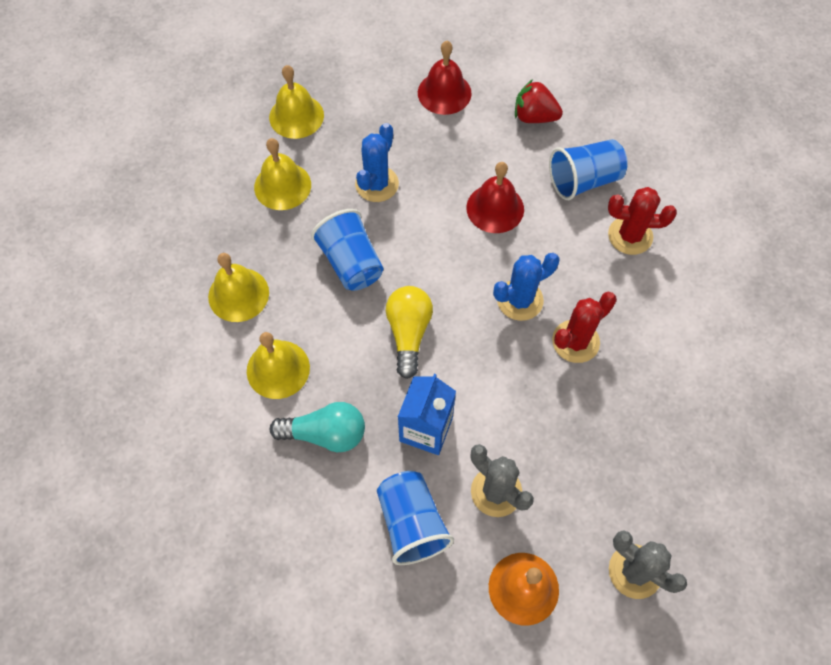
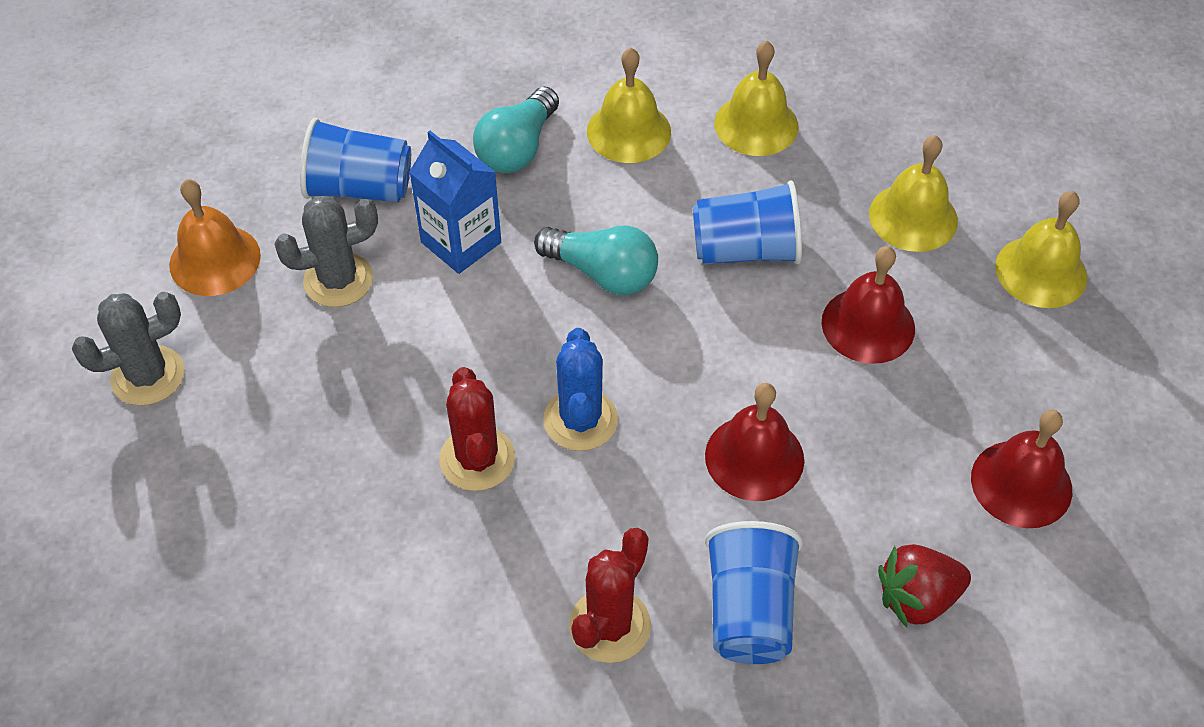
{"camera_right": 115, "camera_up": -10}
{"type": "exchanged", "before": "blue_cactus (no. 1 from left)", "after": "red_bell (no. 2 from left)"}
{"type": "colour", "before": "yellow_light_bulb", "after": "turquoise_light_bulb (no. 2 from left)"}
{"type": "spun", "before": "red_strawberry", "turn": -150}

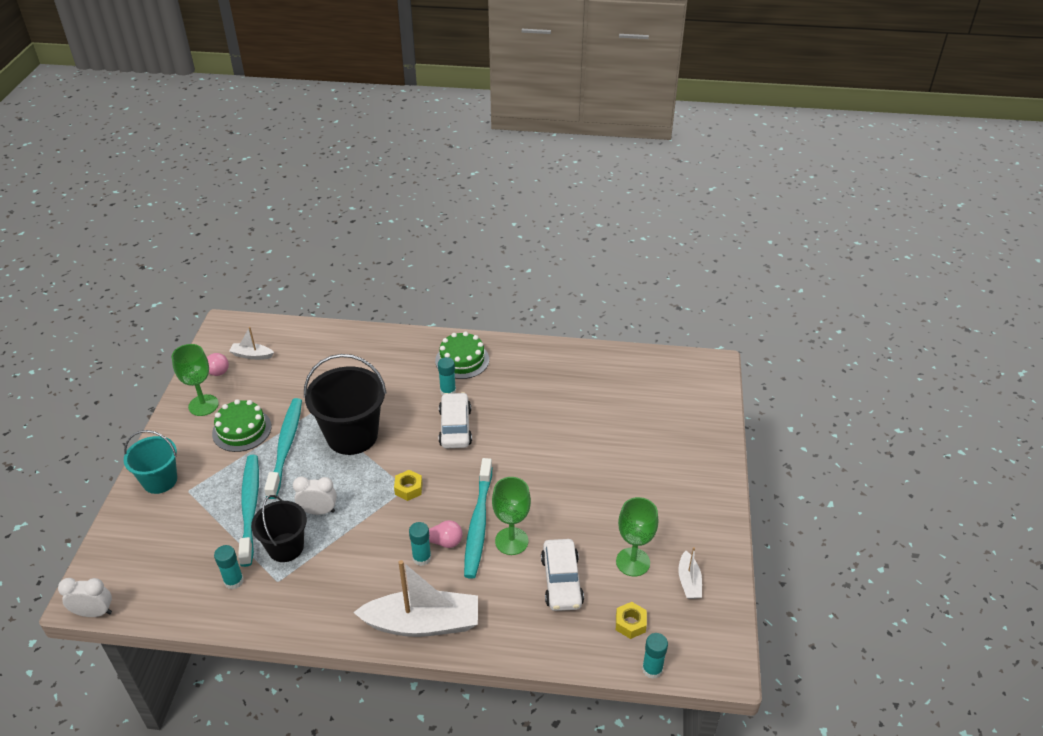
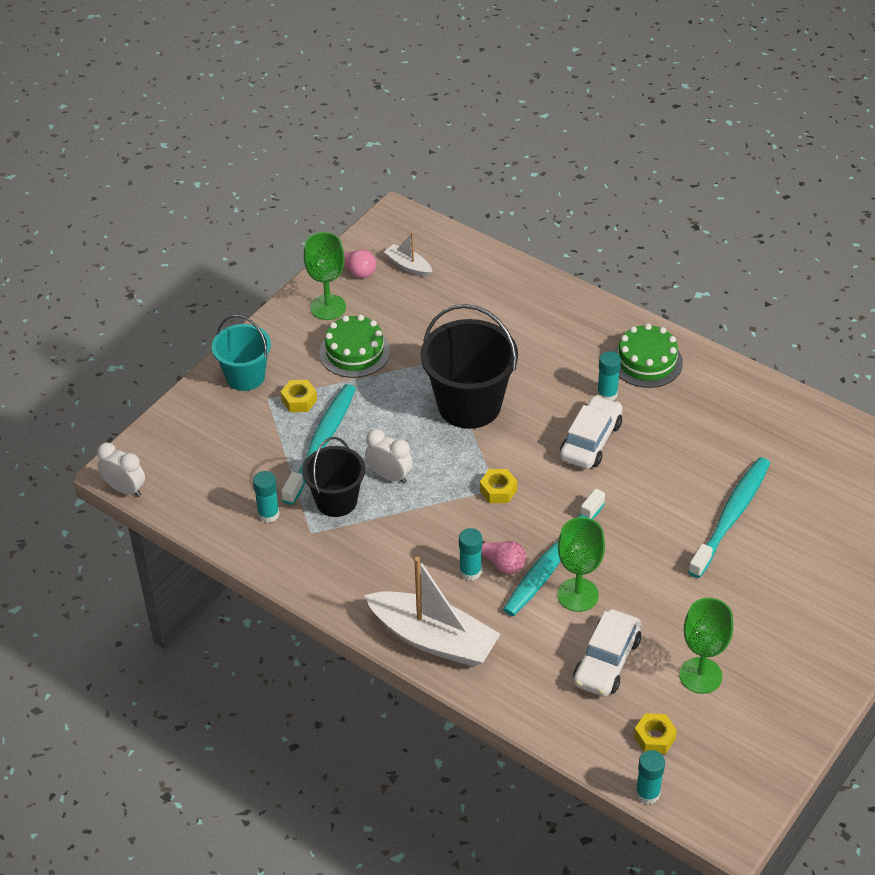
{"camera_right": 30, "camera_up": 5}
{"type": "relocated", "before": "turquoise_toothbrush (no. 2 from left in the first image)", "after": "turquoise_toothbrush (no. 3 from left)"}
{"type": "missing", "before": "white_boat (no. 3 from left)"}
{"type": "appeared", "after": "yellow_nut (no. 1 from left)"}

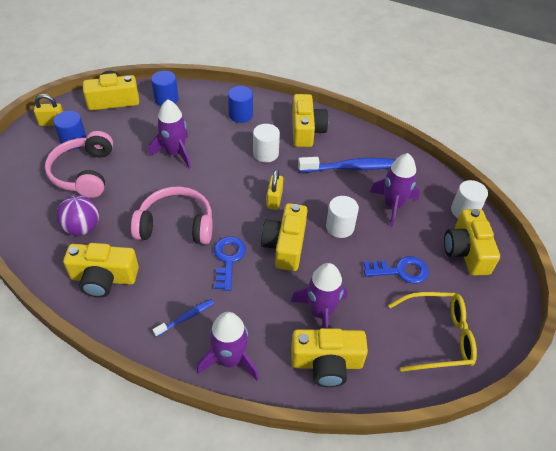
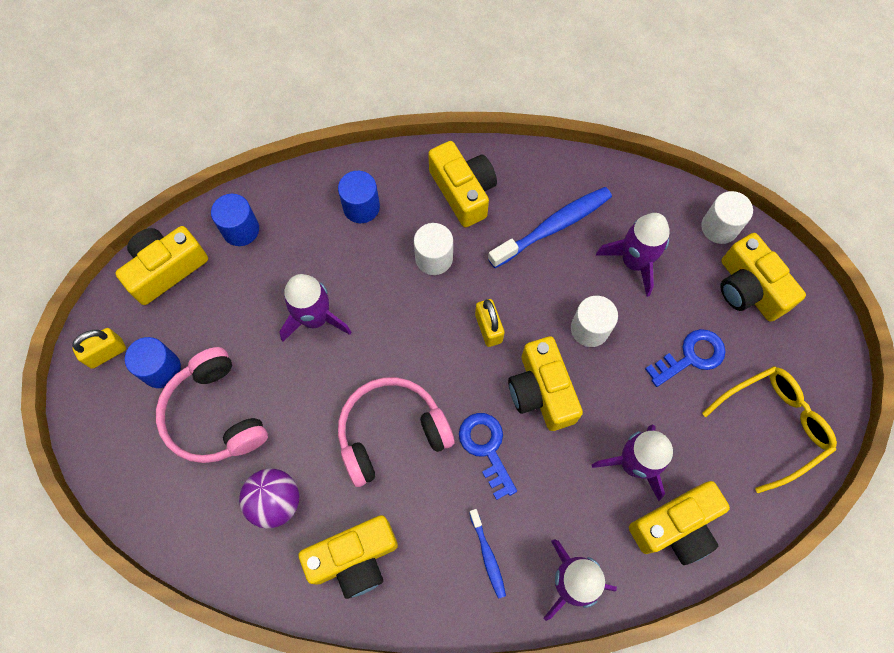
{"camera_right": -25, "camera_up": 20}
{"type": "spun", "before": "blue_toothbrush (no. 1 from left)", "turn": 135}

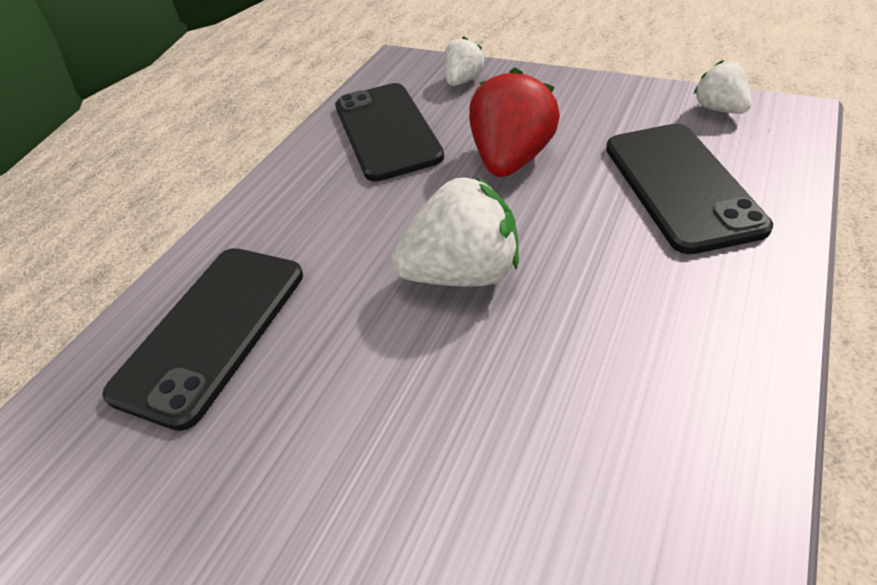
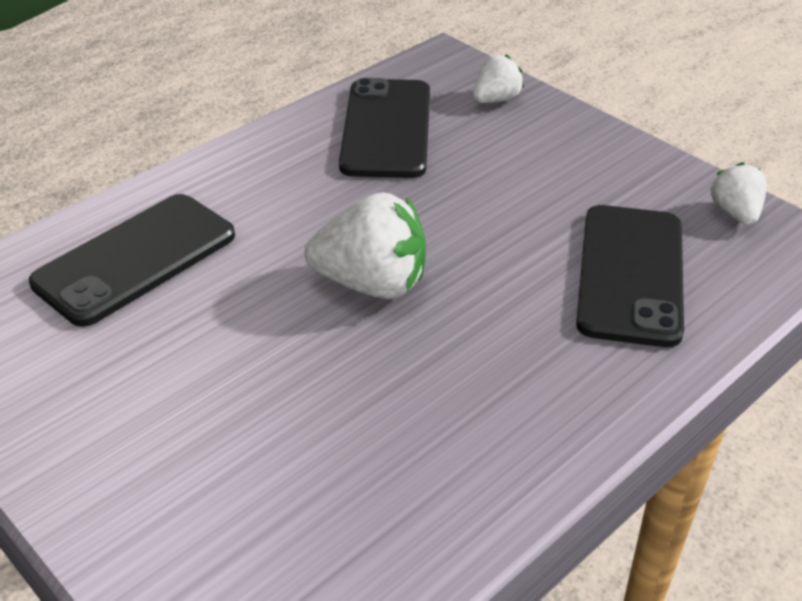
{"camera_right": 15, "camera_up": -5}
{"type": "missing", "before": "red_strawberry"}

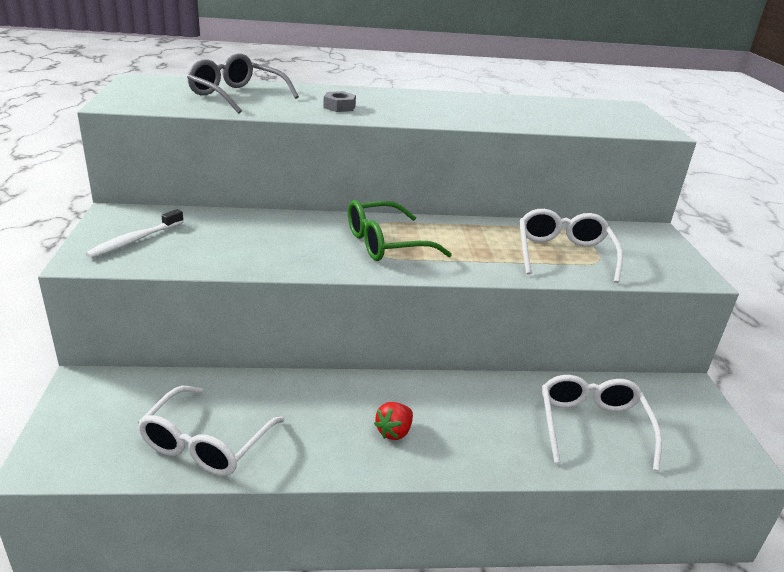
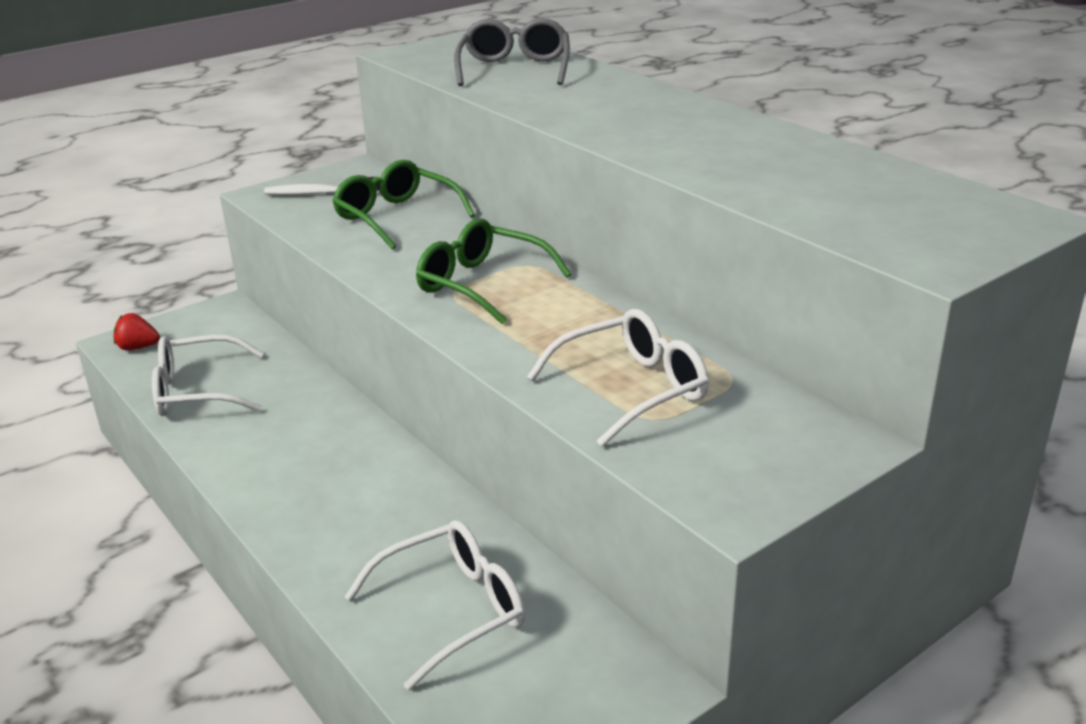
{"camera_right": 60, "camera_up": 0}
{"type": "missing", "before": "grey_nut"}
{"type": "relocated", "before": "red_strawberry"}
{"type": "appeared", "after": "green_glasses (no. 1 from left)"}

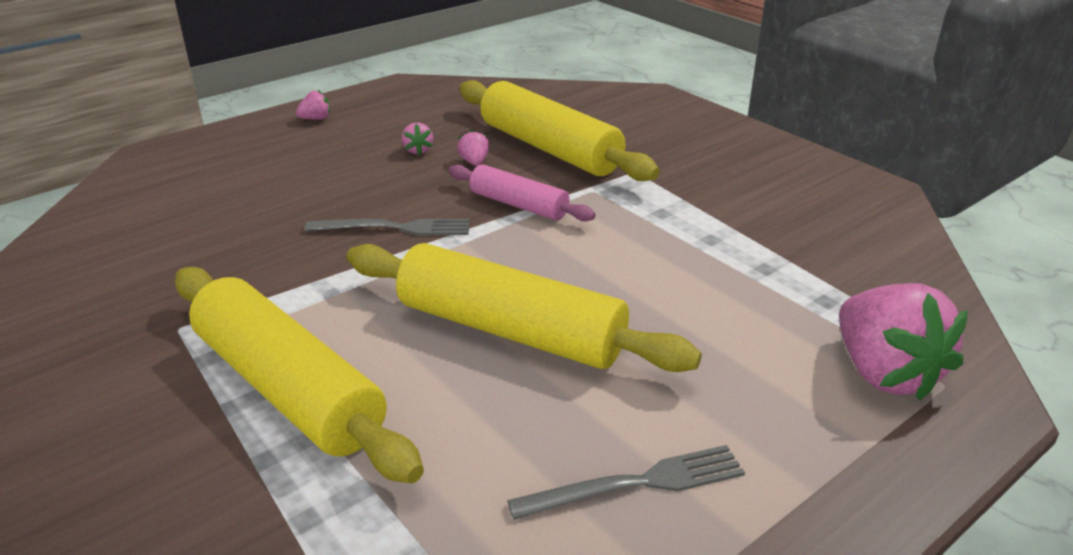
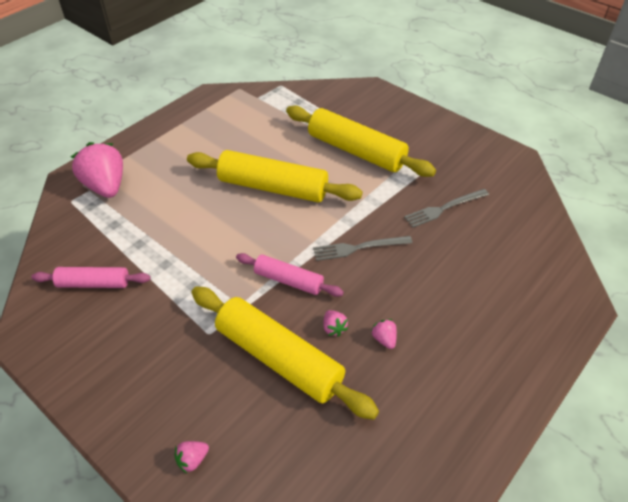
{"camera_right": 170, "camera_up": 15}
{"type": "relocated", "before": "pink_strawberry (no. 1 from left in the first image)", "after": "pink_strawberry (no. 2 from left)"}
{"type": "relocated", "before": "grey_fork (no. 2 from left)"}
{"type": "appeared", "after": "pink_rolling_pin (no. 1 from left)"}

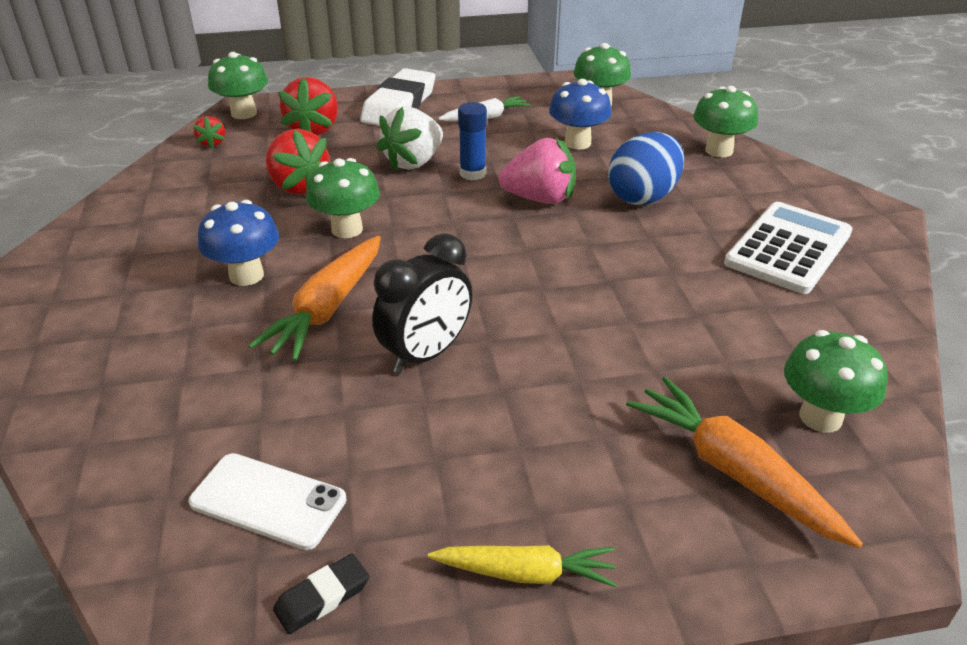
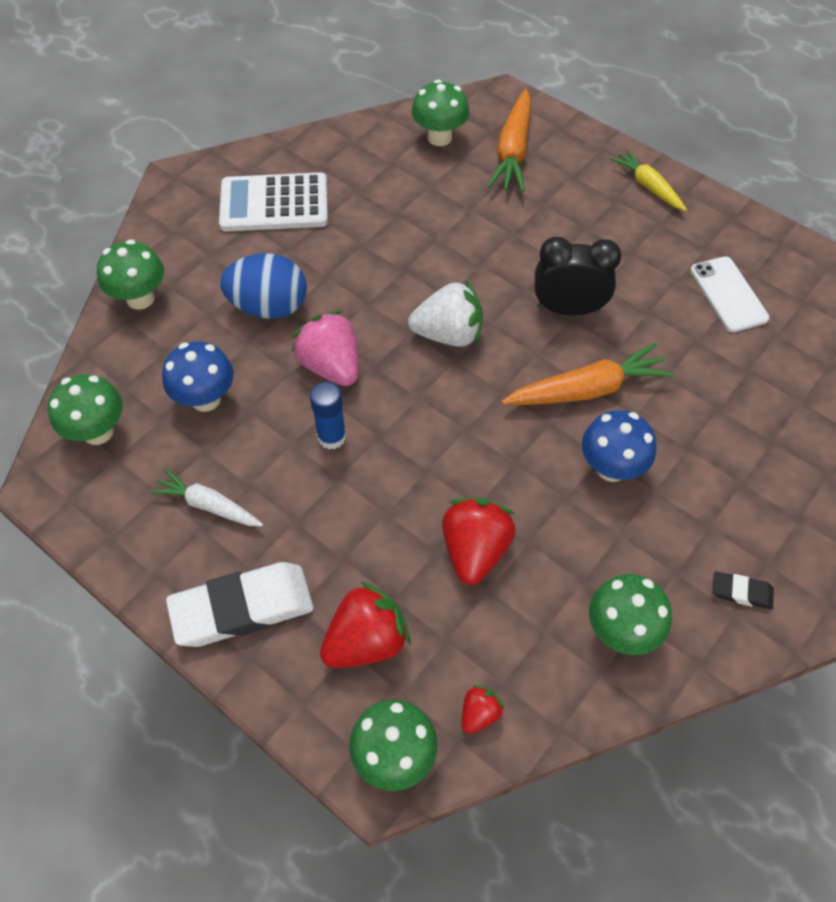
{"camera_right": -130, "camera_up": 20}
{"type": "relocated", "before": "black_eraser"}
{"type": "relocated", "before": "green_mushroom (no. 2 from left in the first image)", "after": "green_mushroom (no. 5 from left)"}
{"type": "relocated", "before": "white_strawberry"}

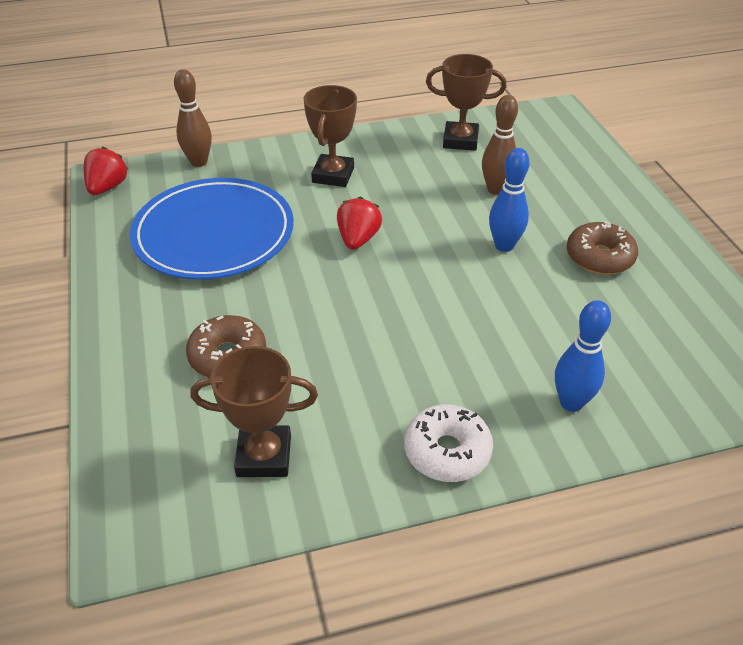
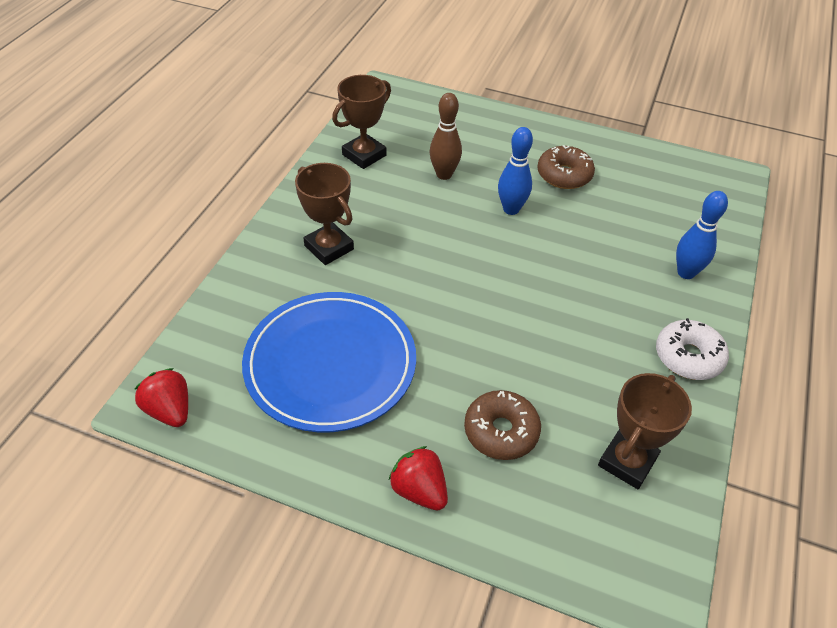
{"camera_right": -55, "camera_up": 5}
{"type": "missing", "before": "brown_bowling_pin (no. 1 from left)"}
{"type": "relocated", "before": "red_strawberry (no. 2 from left)"}

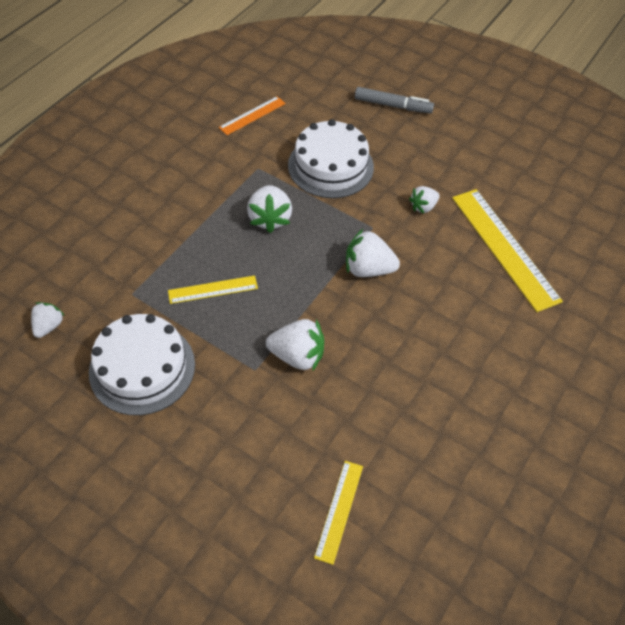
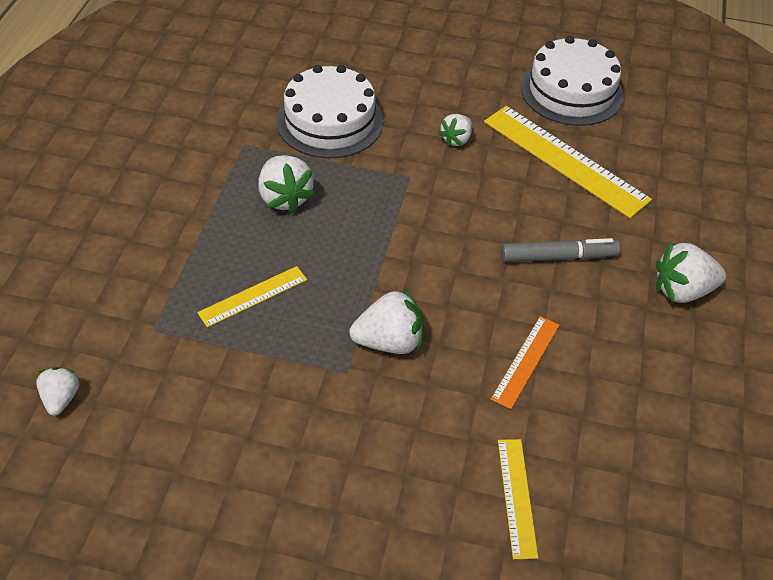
{"camera_right": -20, "camera_up": -5}
{"type": "relocated", "before": "white_cake (no. 1 from left in the first image)", "after": "white_cake (no. 2 from left)"}
{"type": "relocated", "before": "orange_ruler"}
{"type": "relocated", "before": "white_strawberry (no. 4 from left in the first image)", "after": "white_strawberry (no. 5 from left)"}
{"type": "relocated", "before": "grey_marker"}

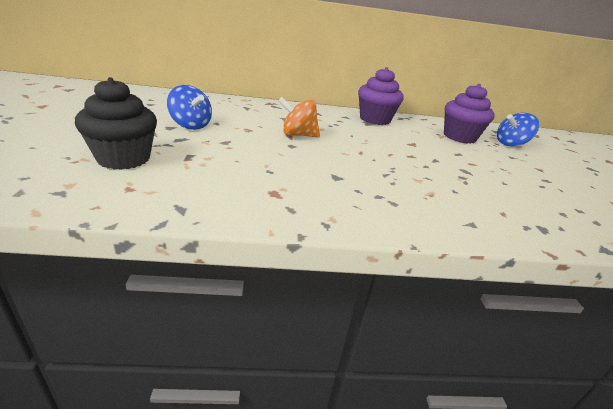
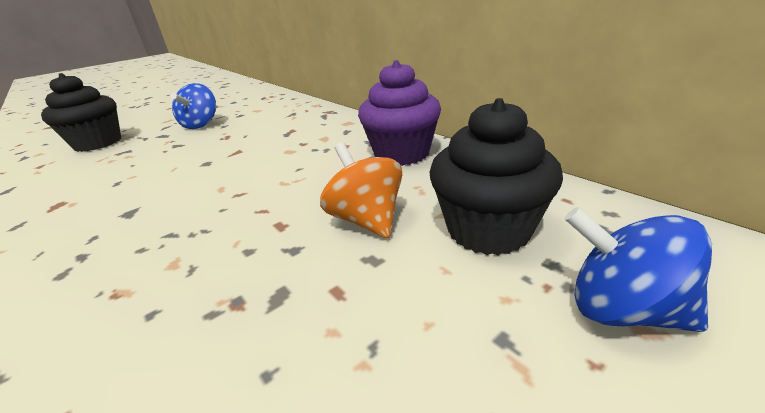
{"camera_right": 60, "camera_up": 0}
{"type": "relocated", "before": "orange_spinning_top"}
{"type": "colour", "before": "purple_cupcake (no. 2 from left)", "after": "black_cupcake (no. 2 from left)"}

